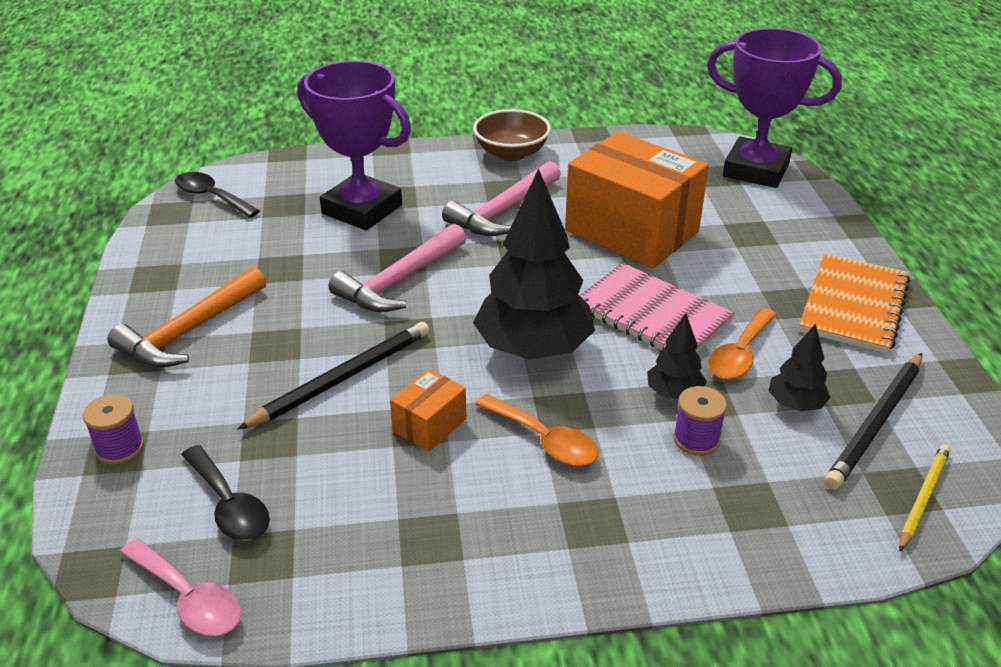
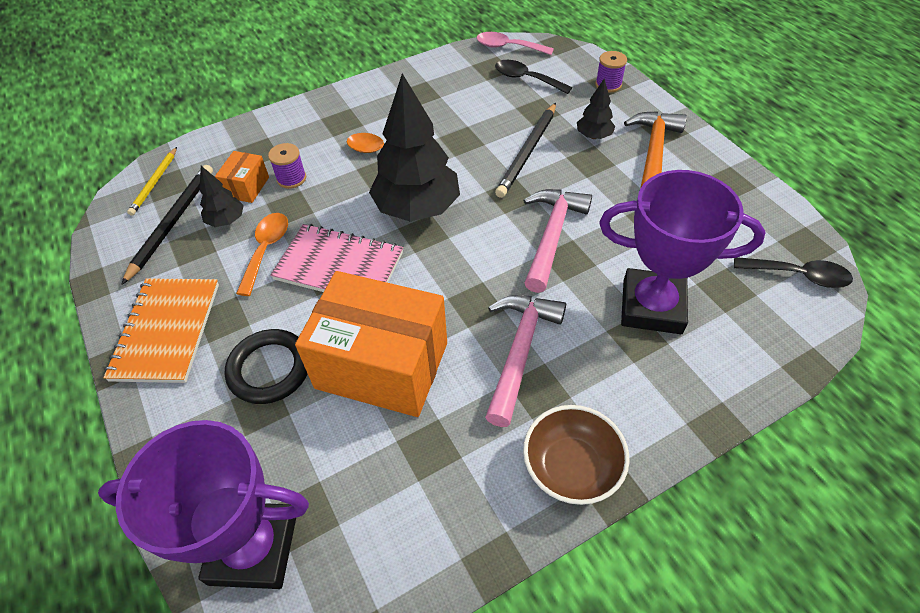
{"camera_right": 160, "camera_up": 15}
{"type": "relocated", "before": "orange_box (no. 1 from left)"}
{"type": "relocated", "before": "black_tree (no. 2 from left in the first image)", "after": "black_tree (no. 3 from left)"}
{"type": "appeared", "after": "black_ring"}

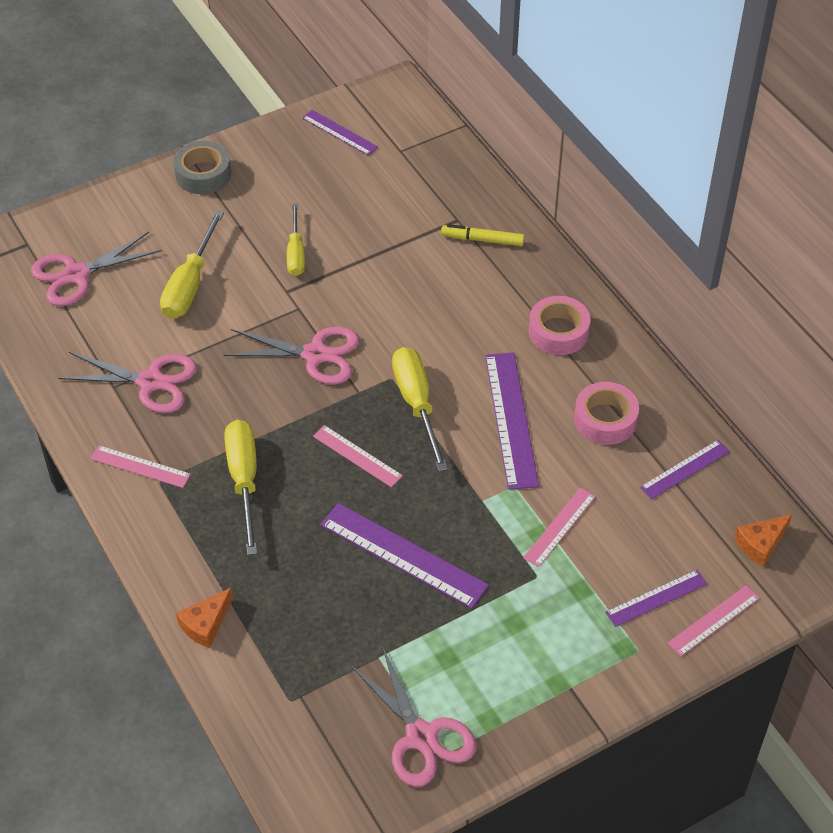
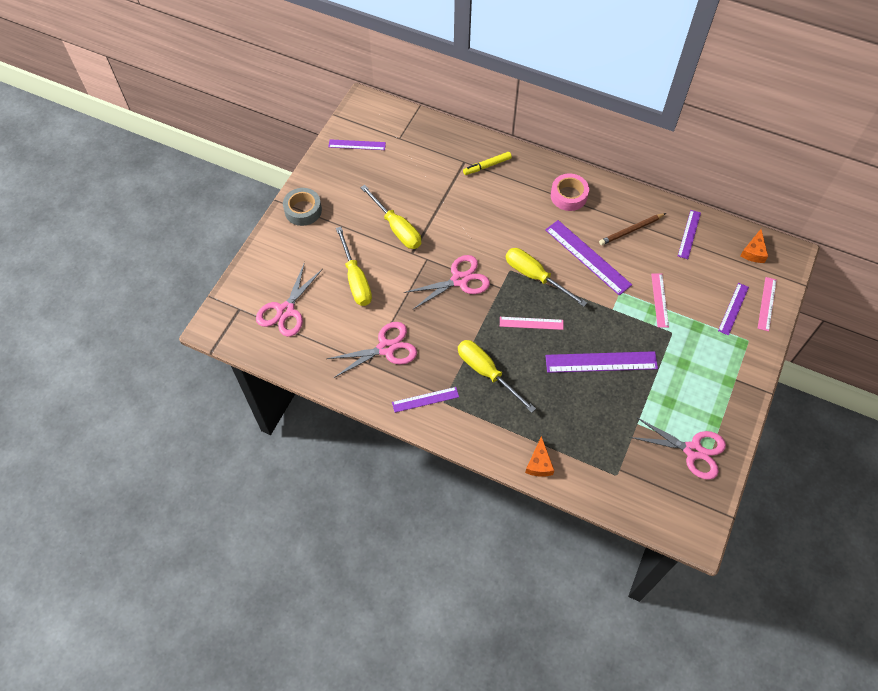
{"camera_right": -35, "camera_up": 10}
{"type": "colour", "before": "pink_ruler (no. 1 from left)", "after": "purple_ruler (no. 2 from left)"}
{"type": "size", "before": "yellow_screwdriver (no. 3 from left in the first image)", "scale": 1.5}
{"type": "exchanged", "before": "pink_tape (no. 2 from left)", "after": "brown_pencil"}

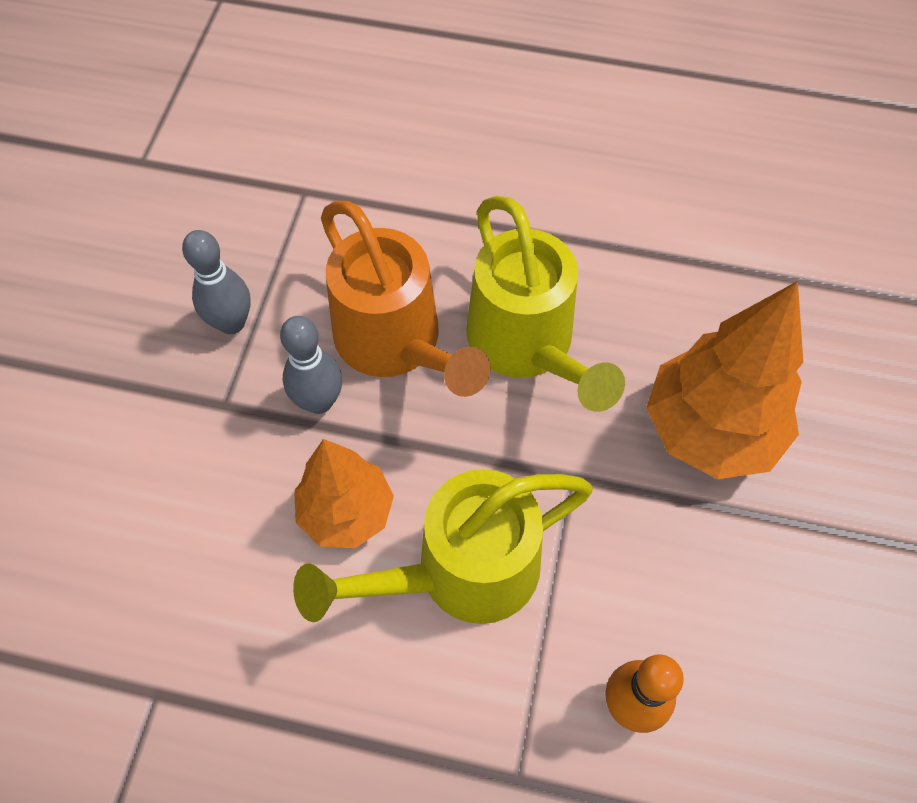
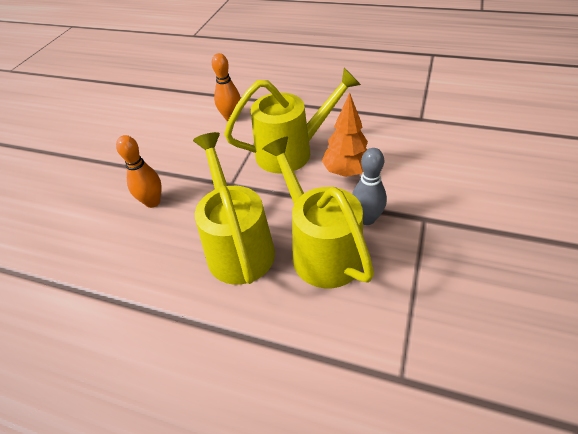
{"camera_right": -170, "camera_up": -15}
{"type": "missing", "before": "grey_bowling_pin (no. 1 from left)"}
{"type": "colour", "before": "orange_watering_can", "after": "yellow_watering_can (no. 3 from left)"}
{"type": "exchanged", "before": "orange_tree (no. 2 from left)", "after": "orange_bowling_pin (no. 1 from left)"}

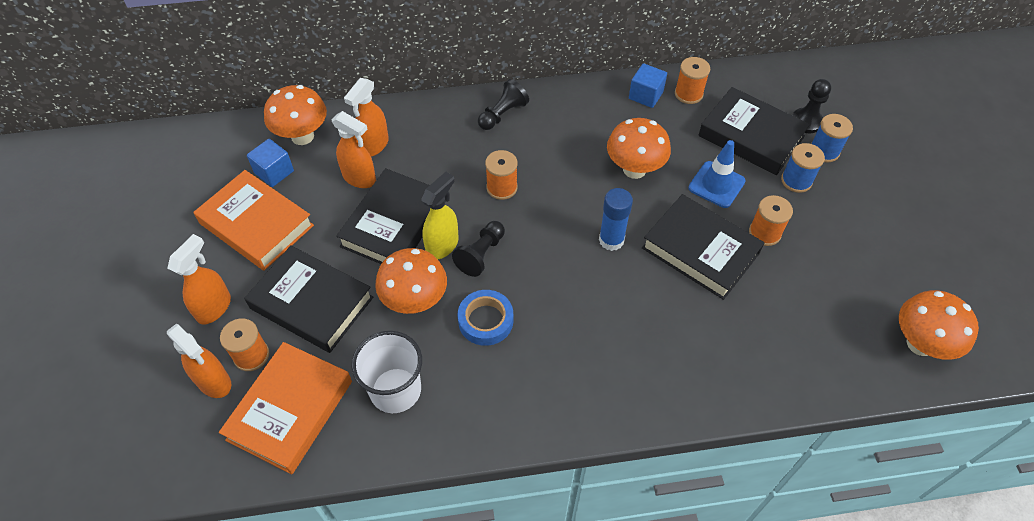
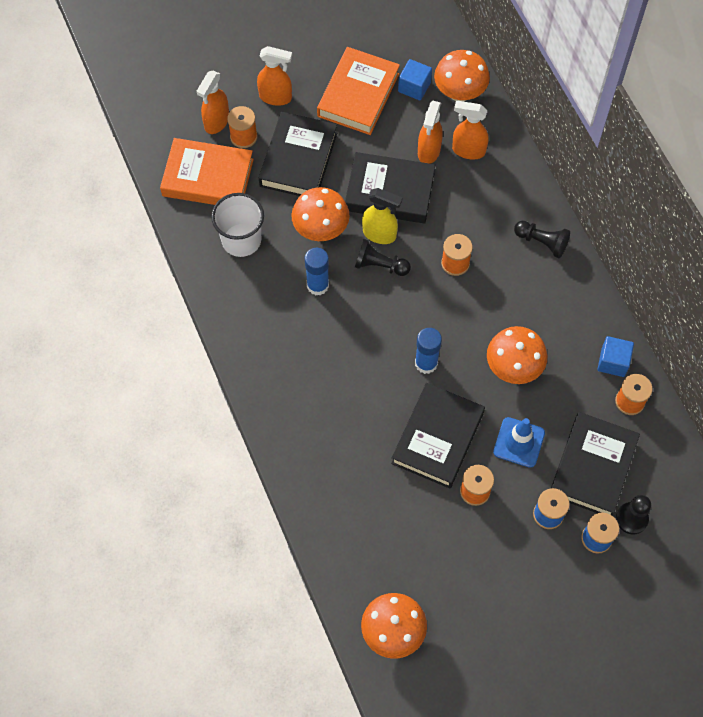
{"camera_right": 75, "camera_up": 10}
{"type": "exchanged", "before": "blue_tape", "after": "blue_glue_stick (no. 1 from left)"}

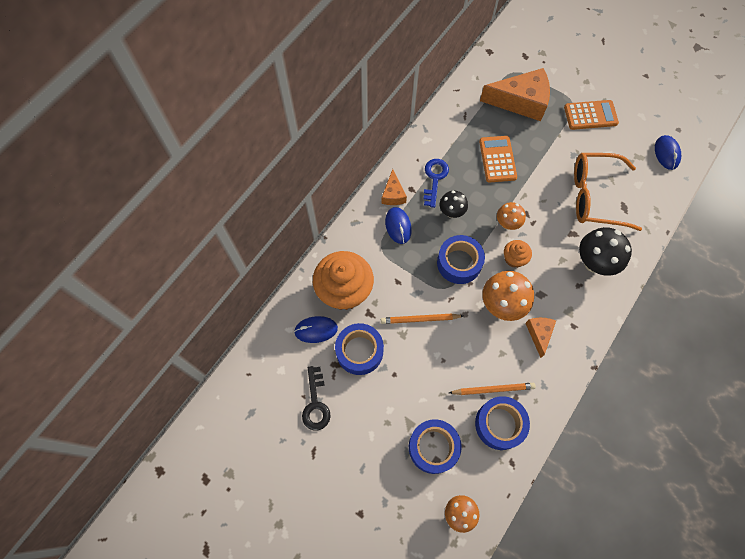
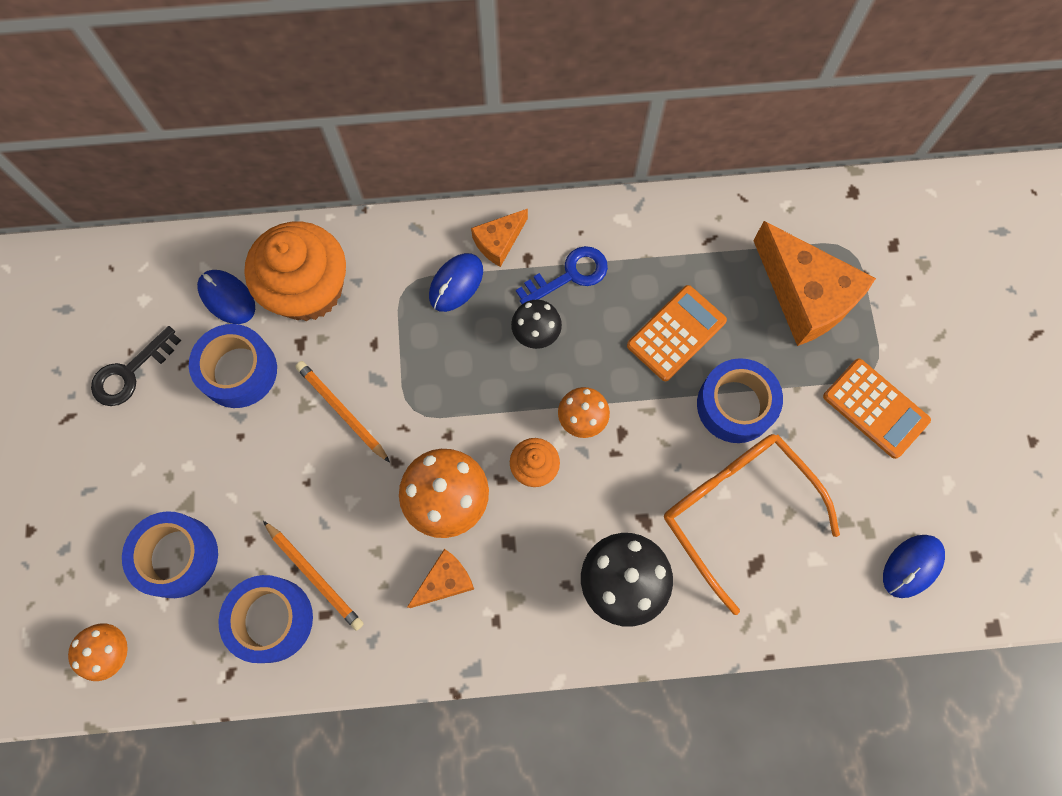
{"camera_right": 50, "camera_up": 5}
{"type": "relocated", "before": "blue_tape (no. 3 from left in the first image)", "after": "blue_tape (no. 4 from left)"}

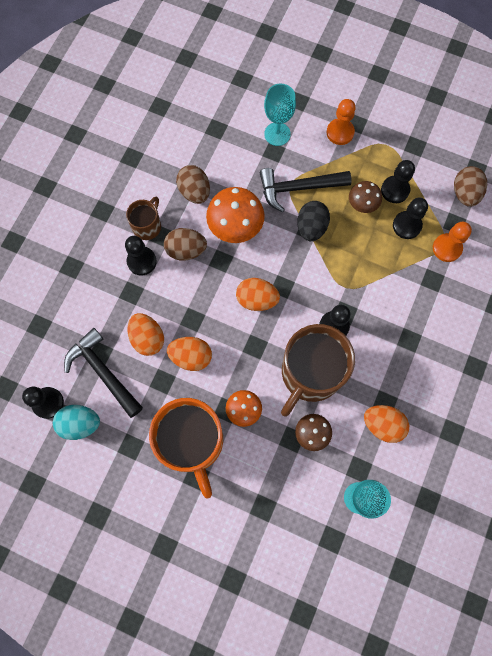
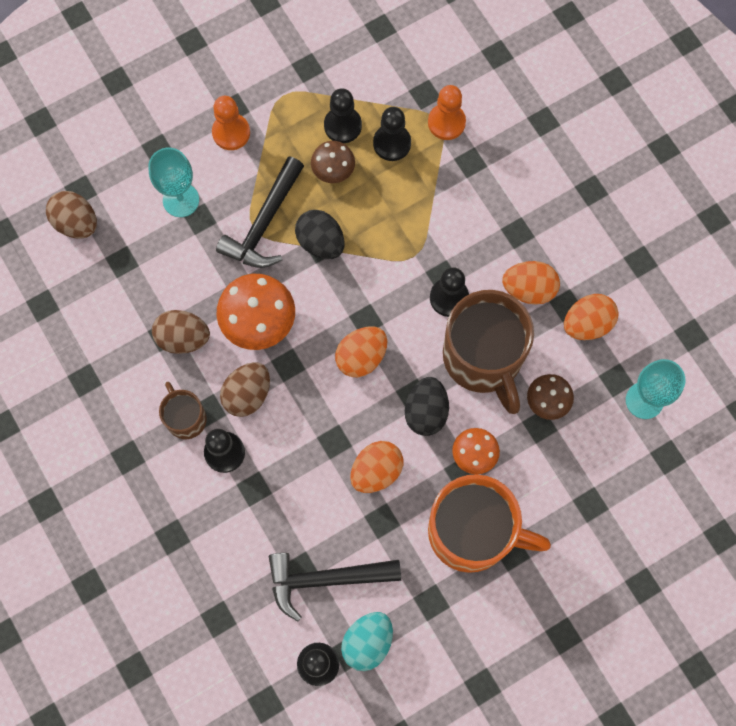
{"camera_right": -55, "camera_up": 0}
{"type": "relocated", "before": "orange_egg (no. 1 from left in the first image)", "after": "orange_egg (no. 3 from left)"}
{"type": "relocated", "before": "brown_egg (no. 3 from left in the first image)", "after": "brown_egg (no. 1 from left)"}
{"type": "appeared", "after": "black_egg (no. 2 from left)"}

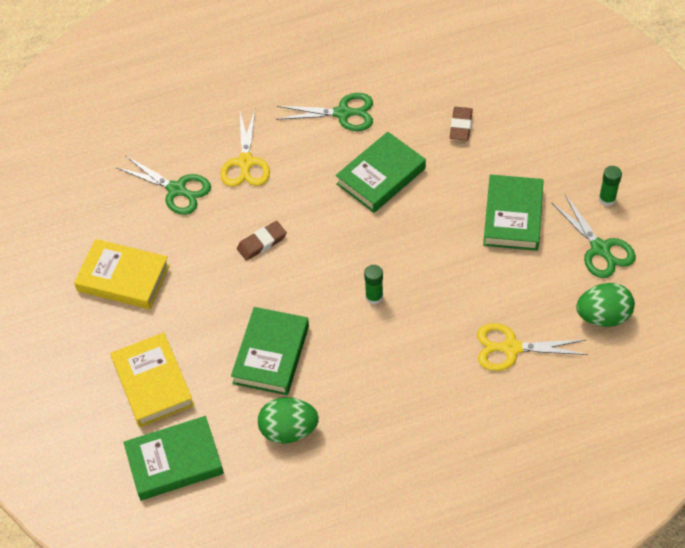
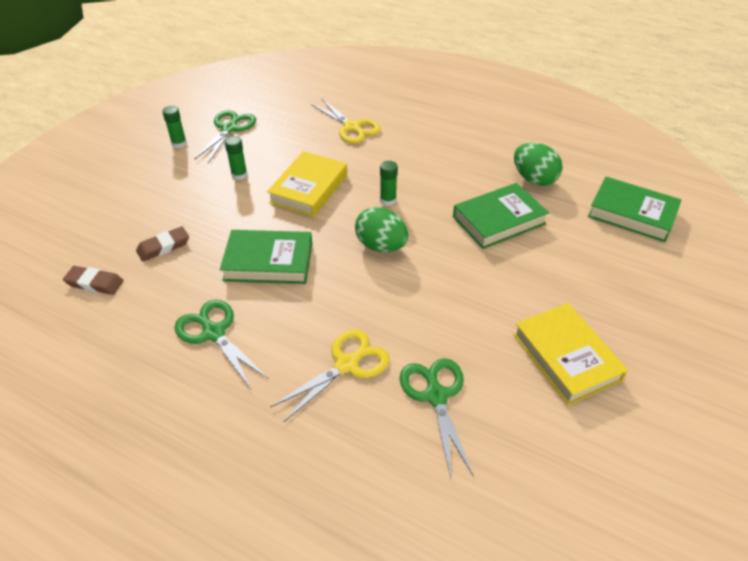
{"camera_right": -135, "camera_up": -10}
{"type": "relocated", "before": "yellow_book (no. 2 from left in the first image)", "after": "yellow_book (no. 1 from left)"}
{"type": "relocated", "before": "brown_eraser (no. 1 from left)"}
{"type": "exchanged", "before": "green_book (no. 4 from left)", "after": "green_glue_stick (no. 2 from left)"}
{"type": "relocated", "before": "green_egg (no. 2 from left in the first image)", "after": "green_egg (no. 1 from left)"}

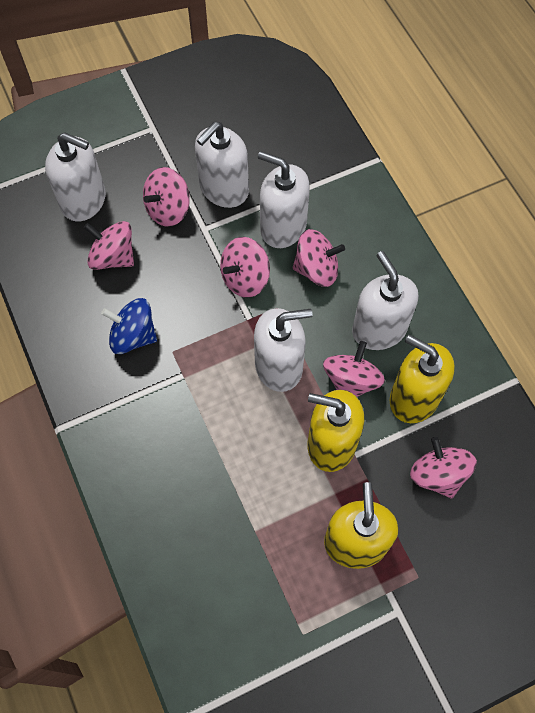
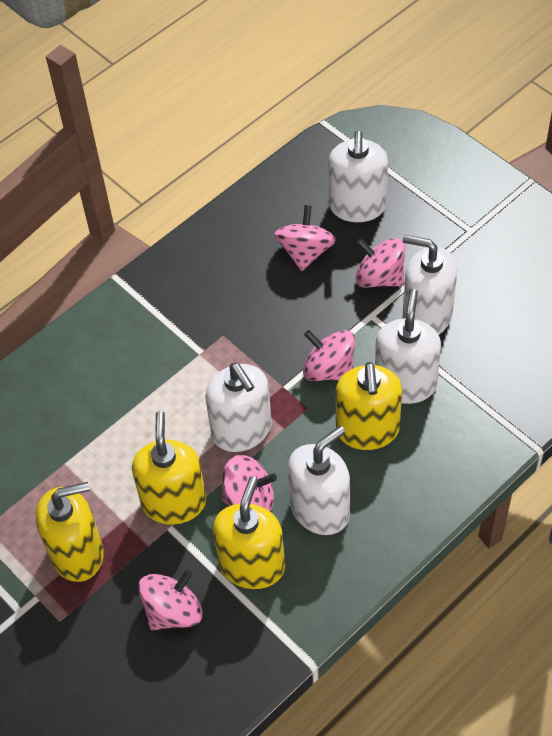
{"camera_right": 75, "camera_up": -10}
{"type": "missing", "before": "blue_spinning_top"}
{"type": "exchanged", "before": "pink_spinning_top (no. 4 from left)", "after": "yellow_soap_dispenser (no. 4 from left)"}

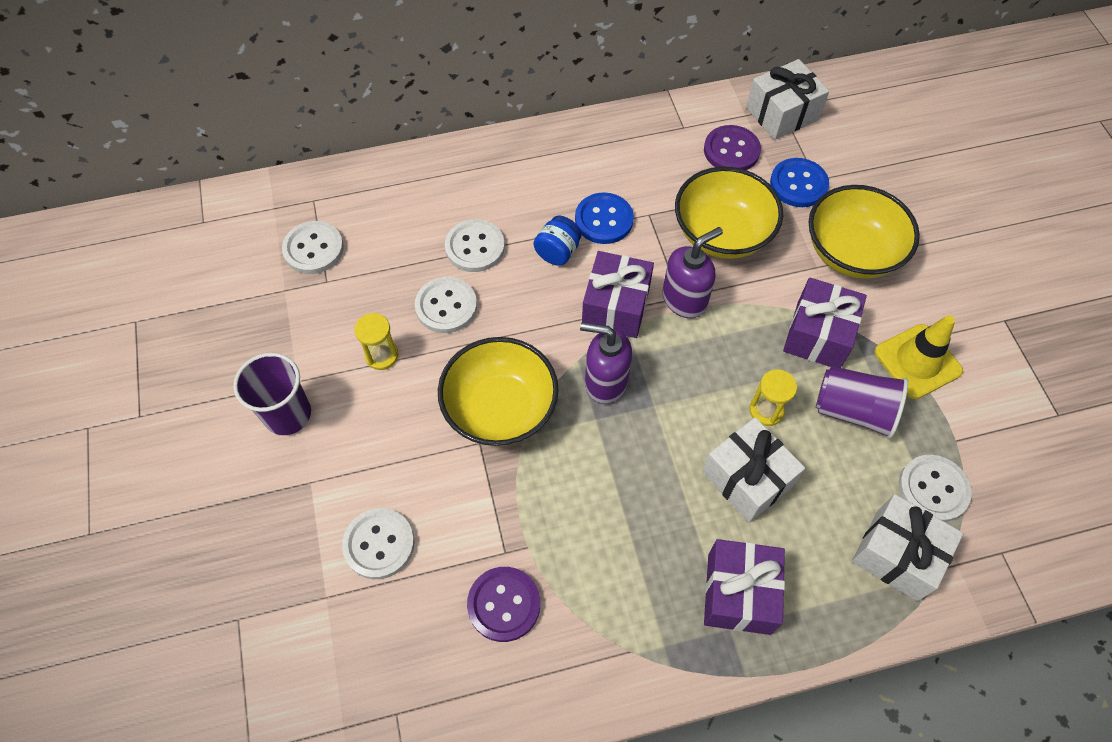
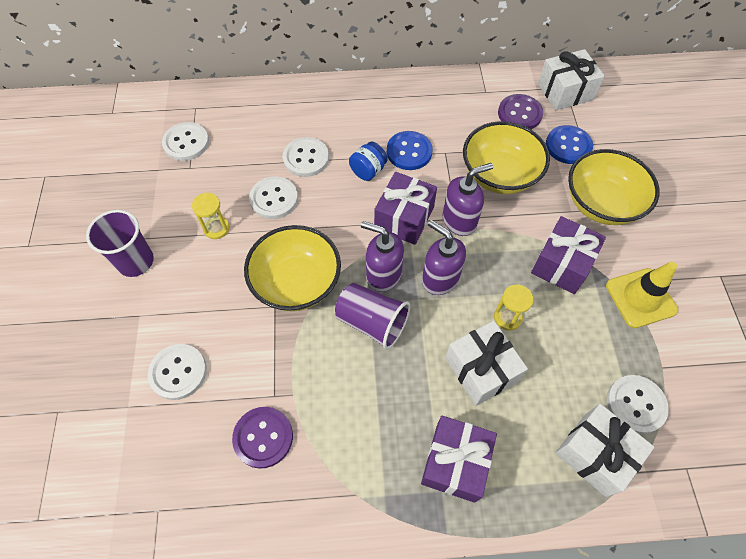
{"camera_right": 10, "camera_up": 0}
{"type": "relocated", "before": "purple_cup (no. 2 from left)"}
{"type": "appeared", "after": "purple_soap_dispenser (no. 2 from left)"}

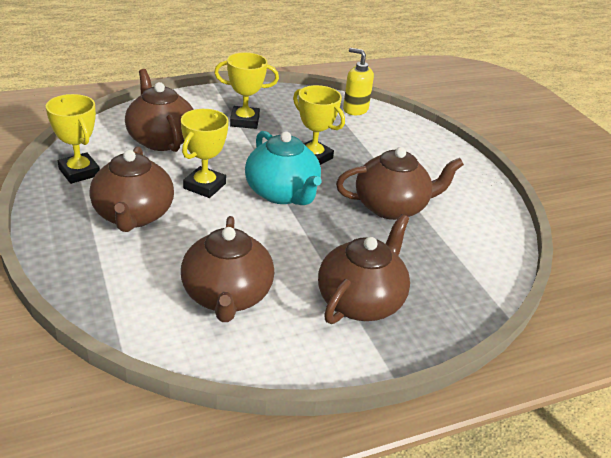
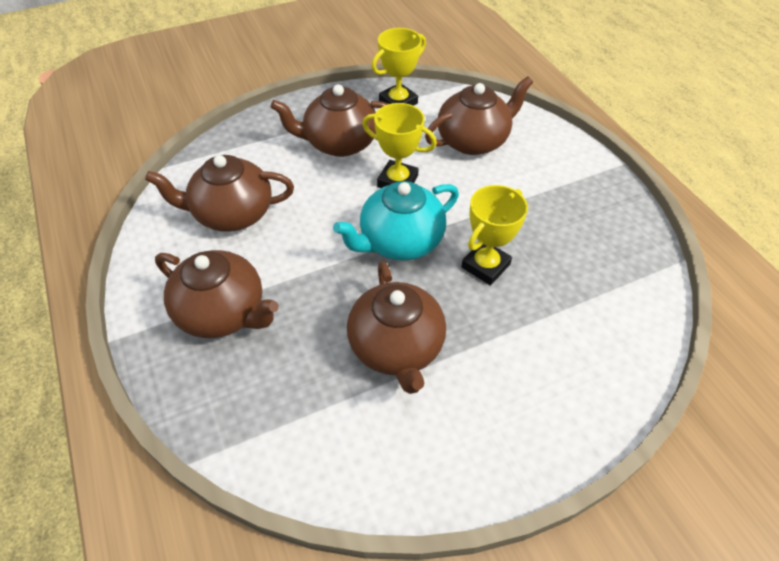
{"camera_right": 90, "camera_up": 15}
{"type": "missing", "before": "yellow_trophy (no. 3 from left)"}
{"type": "missing", "before": "yellow_soap_dispenser"}

